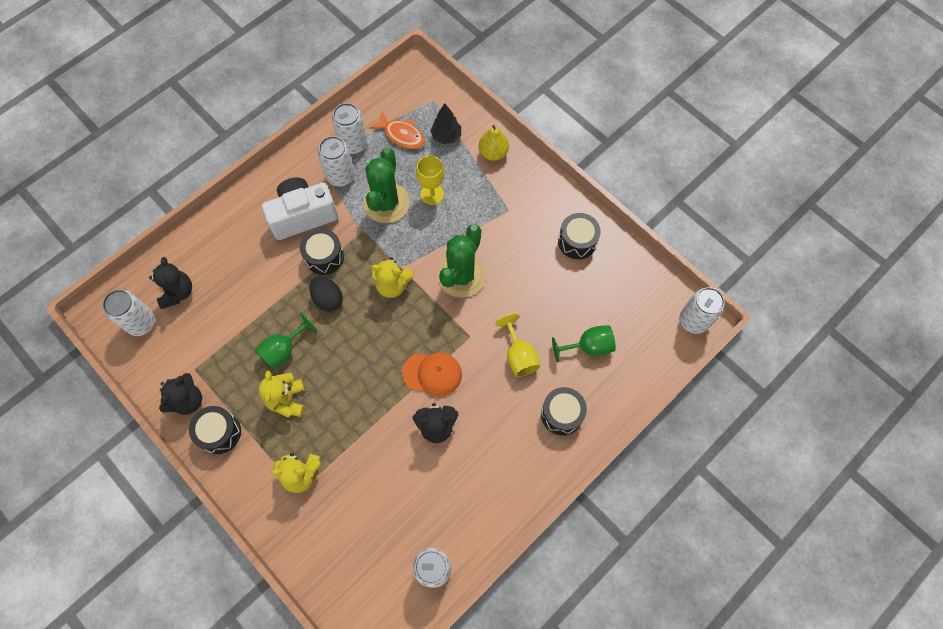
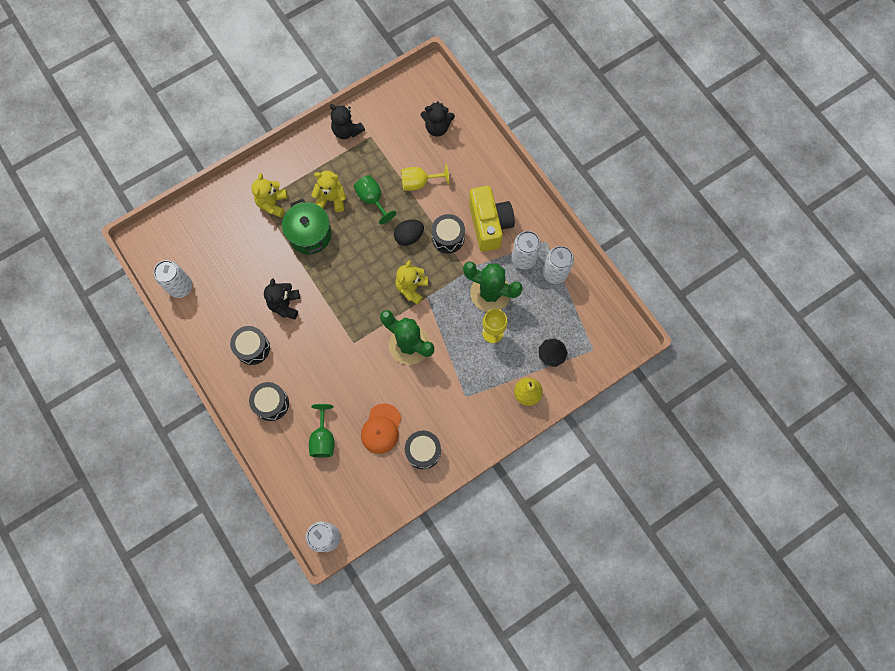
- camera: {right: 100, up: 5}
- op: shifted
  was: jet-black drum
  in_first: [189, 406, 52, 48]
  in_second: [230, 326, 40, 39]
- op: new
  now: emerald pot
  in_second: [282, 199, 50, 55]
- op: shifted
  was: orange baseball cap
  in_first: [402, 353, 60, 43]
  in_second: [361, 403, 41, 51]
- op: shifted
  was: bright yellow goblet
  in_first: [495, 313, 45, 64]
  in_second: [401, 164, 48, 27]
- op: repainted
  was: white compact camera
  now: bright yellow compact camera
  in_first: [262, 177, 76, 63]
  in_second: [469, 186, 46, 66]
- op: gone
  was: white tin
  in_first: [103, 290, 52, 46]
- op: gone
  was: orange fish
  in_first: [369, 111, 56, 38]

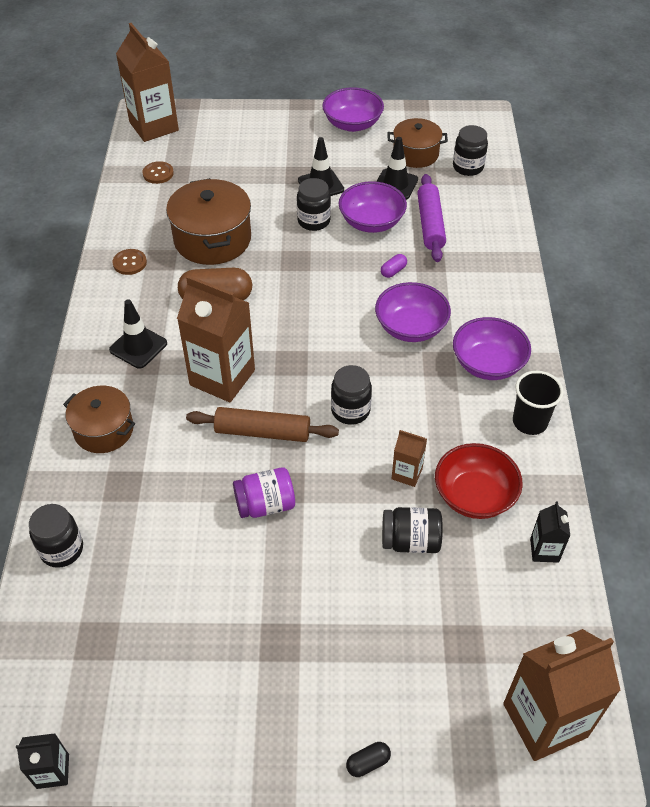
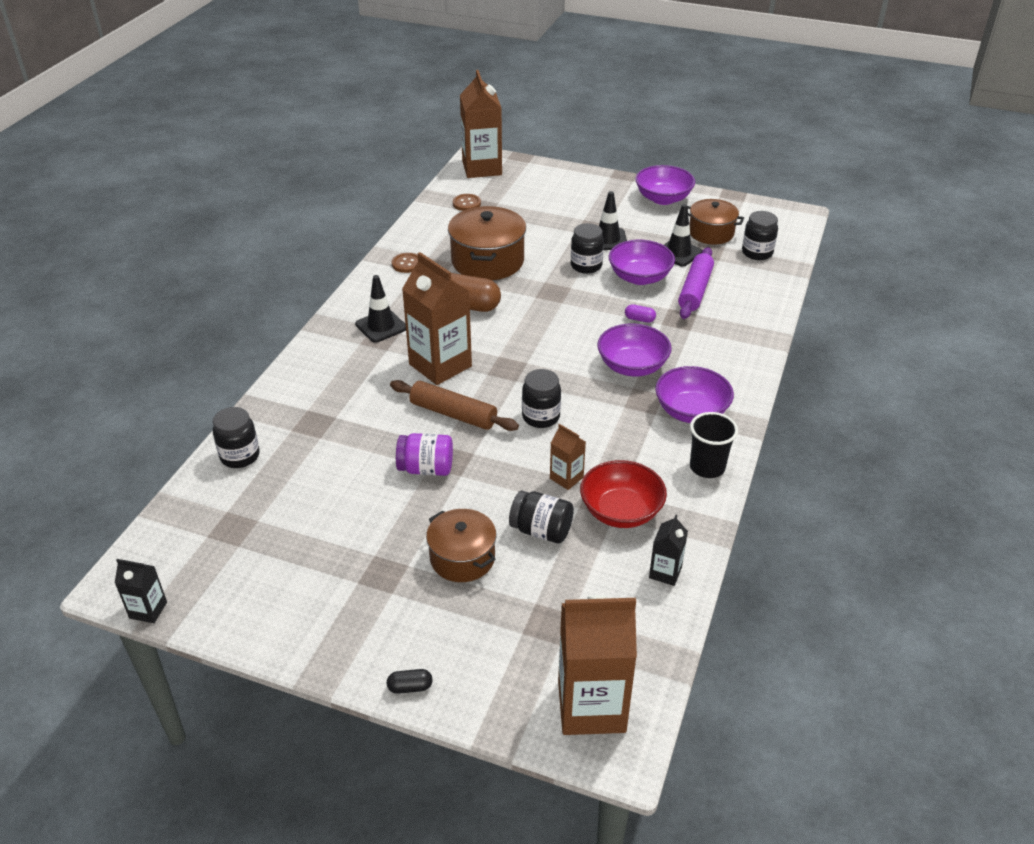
- camera: {right: 20, up: -10}
- op: shifted
  was: brown pot
  in_first: [63, 386, 72, 67]
  in_second: [426, 509, 70, 73]
- op: rotated
  was: purple pill shape
  in_first: [381, 254, 26, 24]
  in_second: [625, 304, 31, 19]
  clockwise: 45

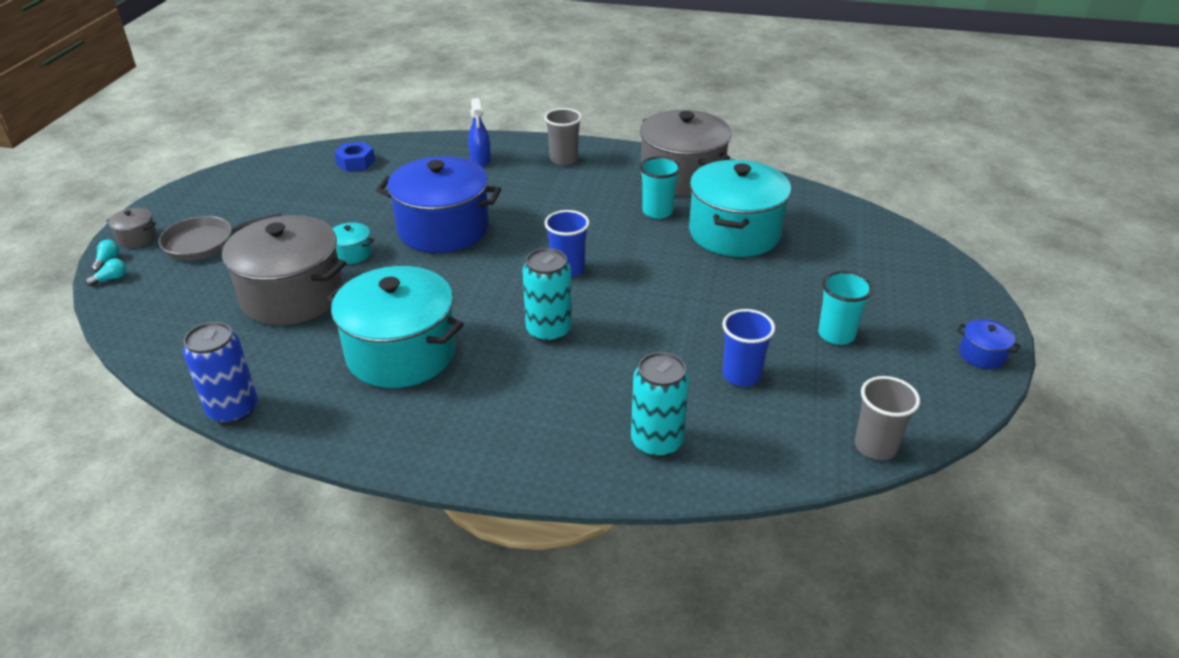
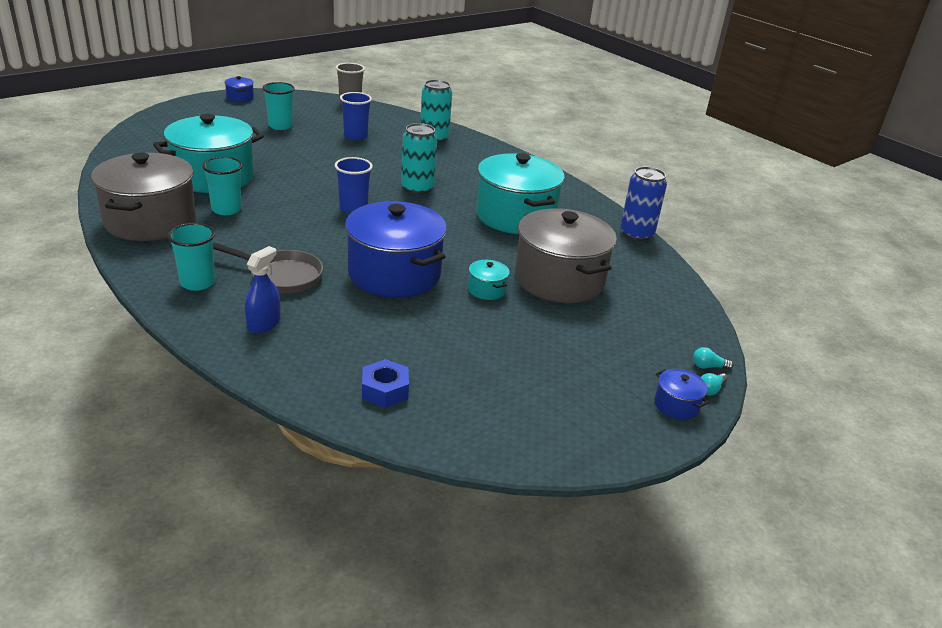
- camera: {right: -145, up: -5}
- op: repainted
  was: grey tumbler
  now: aqua tumbler
  in_first: [544, 108, 38, 57]
  in_second: [168, 223, 47, 68]
- op: shifted
  was: grey pan
  in_first: [158, 213, 123, 48]
  in_second: [213, 242, 110, 51]
- op: repainted
  was: grey pot
  now: cobalt pot
  in_first: [107, 208, 50, 40]
  in_second: [654, 369, 55, 51]

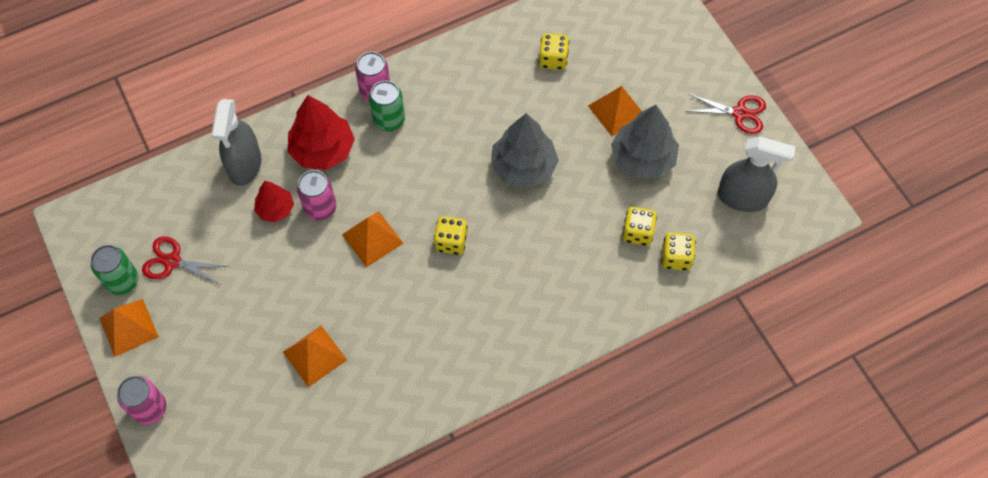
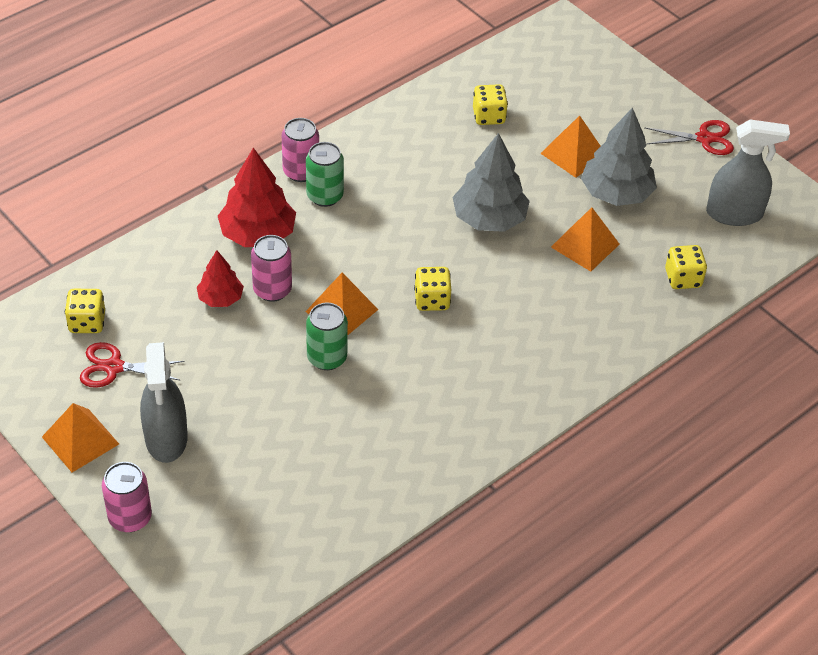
- camera: {right: -15, up: -15}
- op: shifted
  was: bright yellow game die
  in_first: [622, 207, 35, 39]
  in_second: [65, 289, 40, 44]
- op: shifted
  was: grey spray cleaner
  in_first: [211, 99, 50, 87]
  in_second: [140, 342, 48, 121]
- op: shifted
  was: emerald tin
  in_first: [91, 245, 48, 50]
  in_second: [306, 303, 42, 67]
- op: shifted
  was: orange pyramid shape
  in_first: [283, 326, 64, 61]
  in_second: [551, 207, 69, 65]

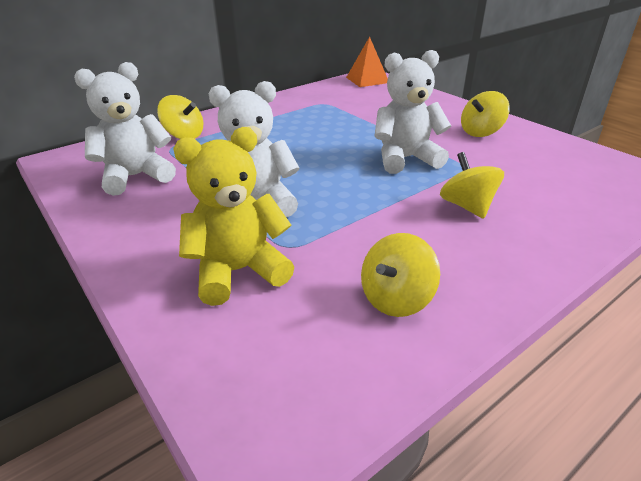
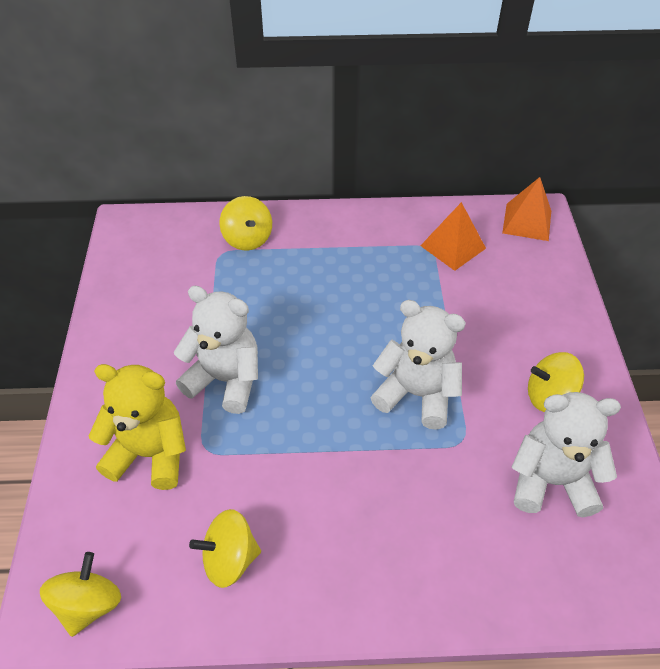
- camera: {right: 35, up: 15}
- op: shifted
  was: bright yellow spinning top
  in_first: [440, 152, 64, 67]
  in_second: [40, 552, 81, 85]
- op: new
  now: orange pyramid shape
  in_second: [420, 202, 66, 69]
- op: shifted
  was: white teddy bear
  in_first: [74, 62, 102, 134]
  in_second: [512, 392, 109, 125]

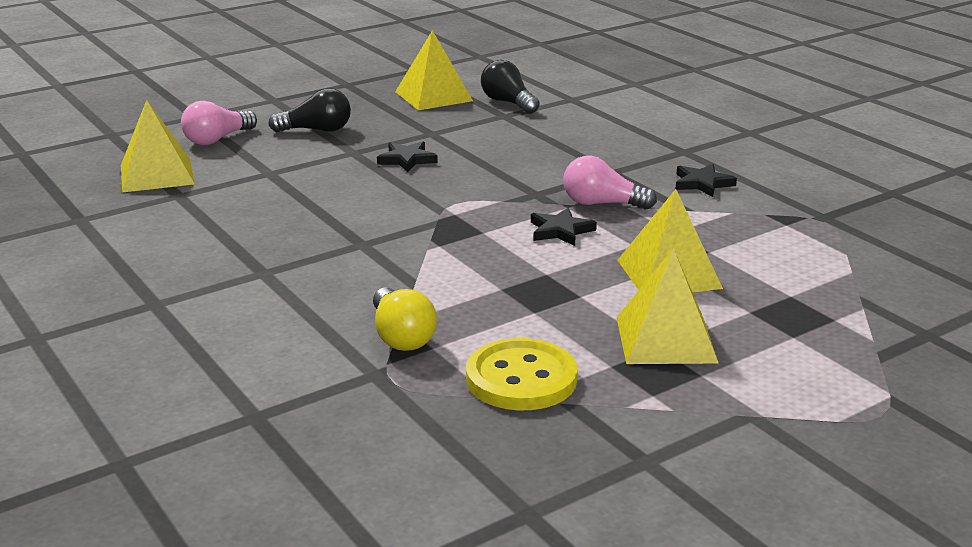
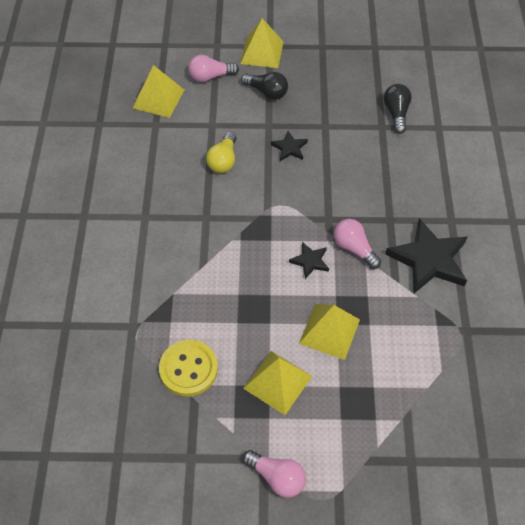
- camera: {right: 35, up: 30}
- op: shifted
  was: bright yellow lightbulb
  in_first: [373, 287, 64, 64]
  in_second: [206, 132, 31, 41]
- op: shifted
  was: bright yellow pyramid shape
  in_first: [395, 30, 78, 80]
  in_second: [240, 18, 44, 50]
- op: new
  now: rose-pink lightbulb
  in_second: [243, 450, 63, 48]
- op: scaled
  was: jet-black five-pointed star
  in_first: [676, 164, 61, 33]
  in_second: [385, 218, 82, 75]
  ratio: 2.05

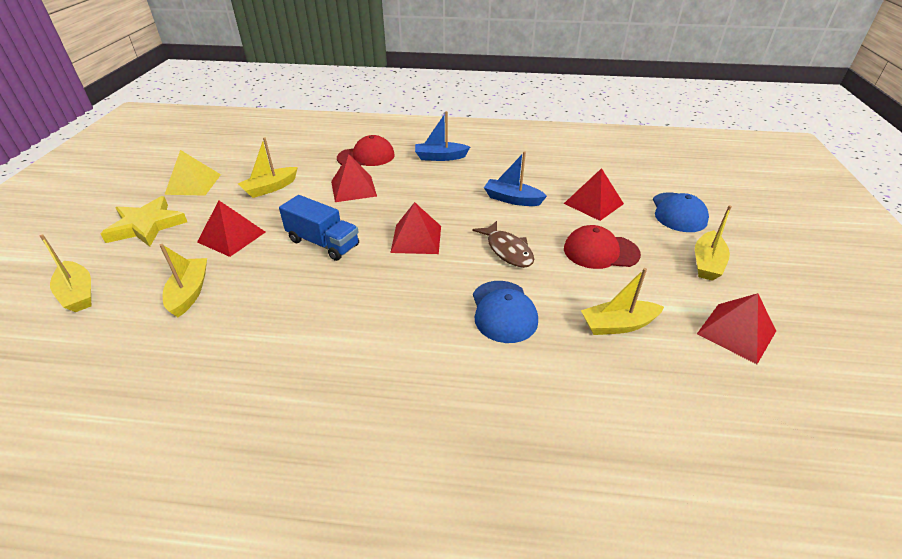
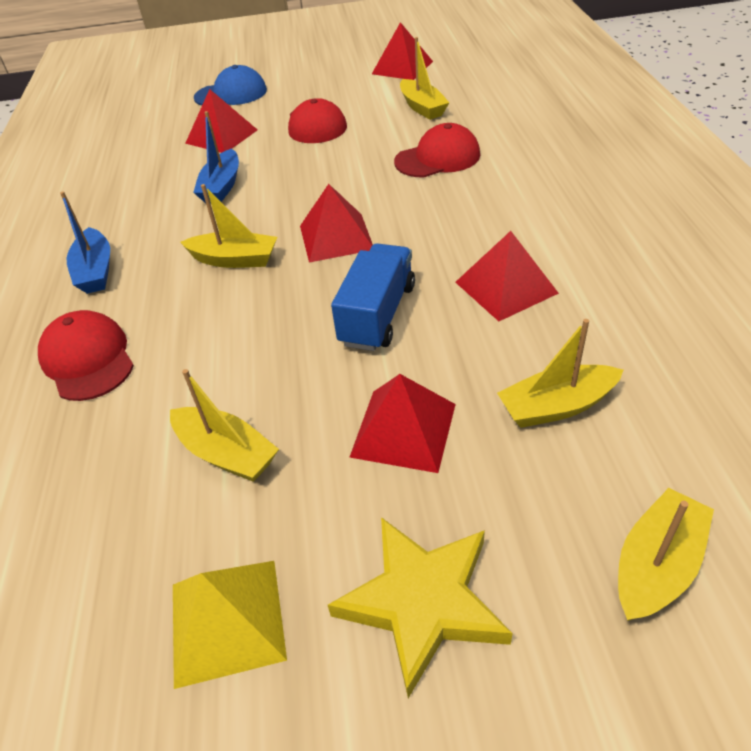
- camera: {right: -100, up: 5}
- op: shifted
  was: bright yellow toy boat
  in_first: [695, 205, 37, 76]
  in_second: [180, 184, 97, 84]
- op: repainted
  was: cobalt baseball cap
  now: scarlet baseball cap
  in_first: [473, 281, 65, 62]
  in_second: [394, 123, 86, 55]
- op: shifted
  was: scarlet pyramid shape
  in_first: [331, 154, 46, 48]
  in_second: [455, 231, 104, 90]
- op: gone
  was: brown fish
  in_first: [473, 221, 61, 47]

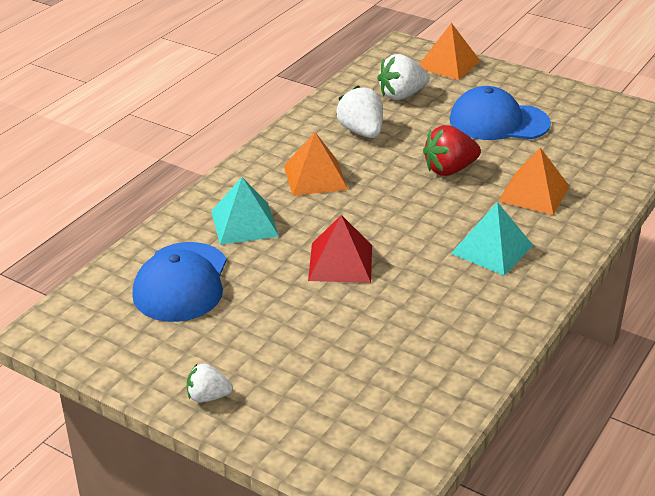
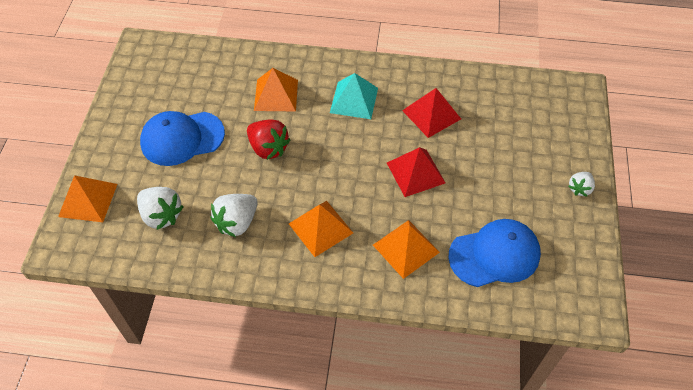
- camera: {right: -115, up: 20}
- op: rotated
  was: cobalt baseball cap
  in_first: [449, 86, 102, 54]
  in_second: [140, 111, 85, 55]
  clockwise: 90
- op: repainted
  was: aqua pyramid shape
  now: orange pyramid shape
  in_first: [211, 177, 68, 68]
  in_second: [373, 220, 67, 59]
- op: new
  now: scarlet pyramid shape
  in_second: [402, 88, 59, 50]
- op: rotated
  was: white berry
  in_first: [187, 363, 46, 40]
  in_second: [568, 172, 27, 25]
  clockwise: 60

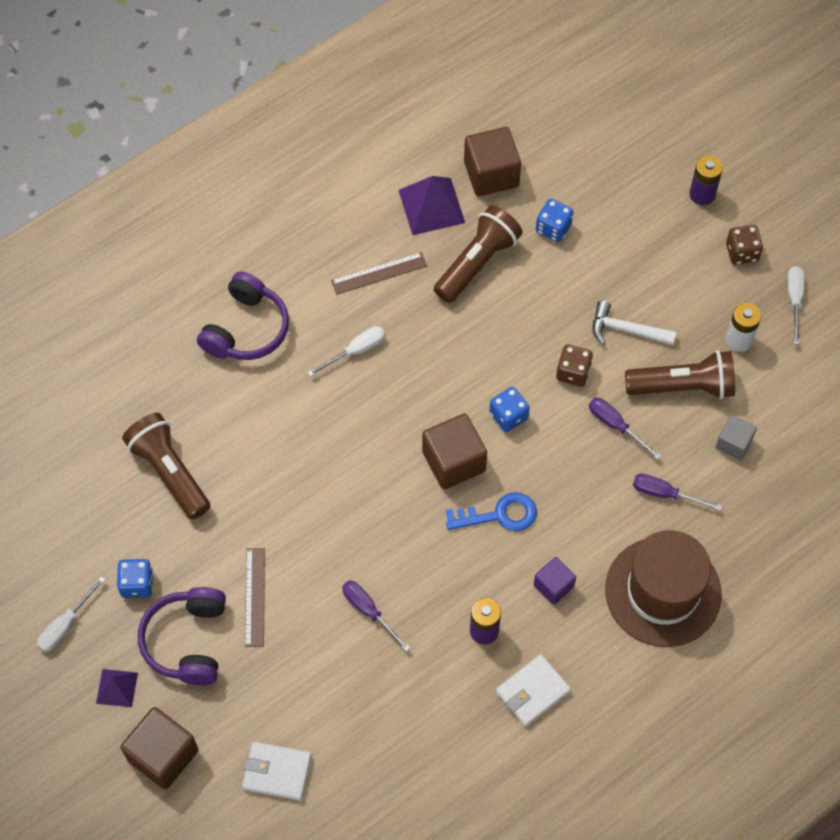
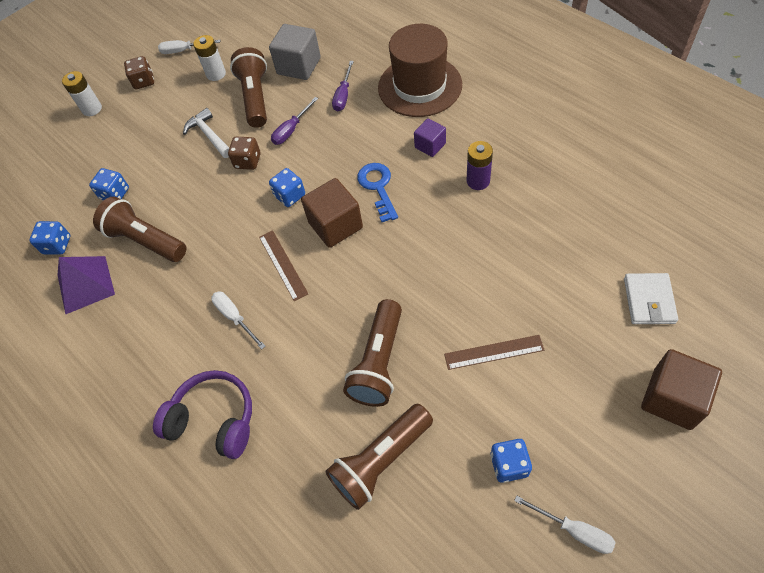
- camera: {right: -90, up: -5}
- op: swapped
  was: brown block
  now: cobalt game die
  in_first: [464, 127, 57, 69]
  in_second: [29, 221, 41, 34]
- op: repainted
  was: purple AA battery
  now: white AA battery
  in_first: [689, 155, 34, 50]
  in_second: [62, 71, 40, 45]
- op: rotated
  was: white claw hammer
  in_first: [593, 301, 83, 44]
  in_second: [183, 108, 46, 50]
  clockwise: 135
- op: shifted
  was: brown measuring stick
  in_first: [331, 252, 96, 43]
  in_second: [259, 230, 49, 71]
- op: scaled
  was: grey block
  in_first: [715, 415, 42, 46]
  in_second: [269, 24, 52, 56]
  ratio: 1.69
- op: new
  now: brown pocket torch
  in_second: [343, 299, 59, 108]
- op: gone
  was: purple pyramid shape
  in_first: [96, 669, 42, 38]
- op: gone
  was: purple headphones
  in_first: [138, 587, 88, 98]
- op: gone
  was: purple screwdriver
  in_first: [342, 580, 68, 72]
- op: gone
  was: white billfold
  in_first: [496, 654, 75, 72]

